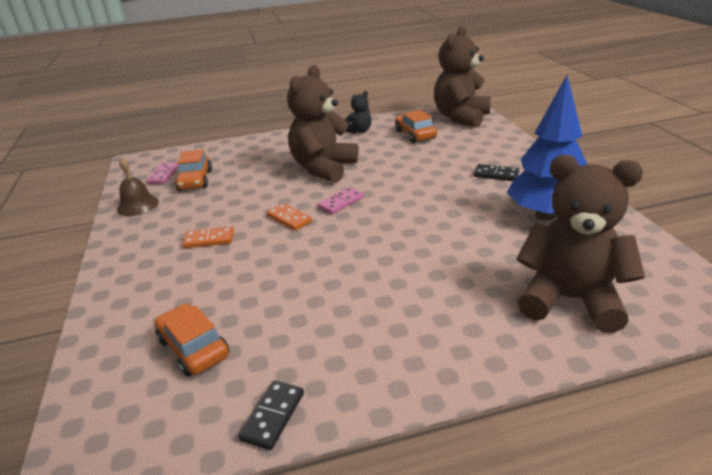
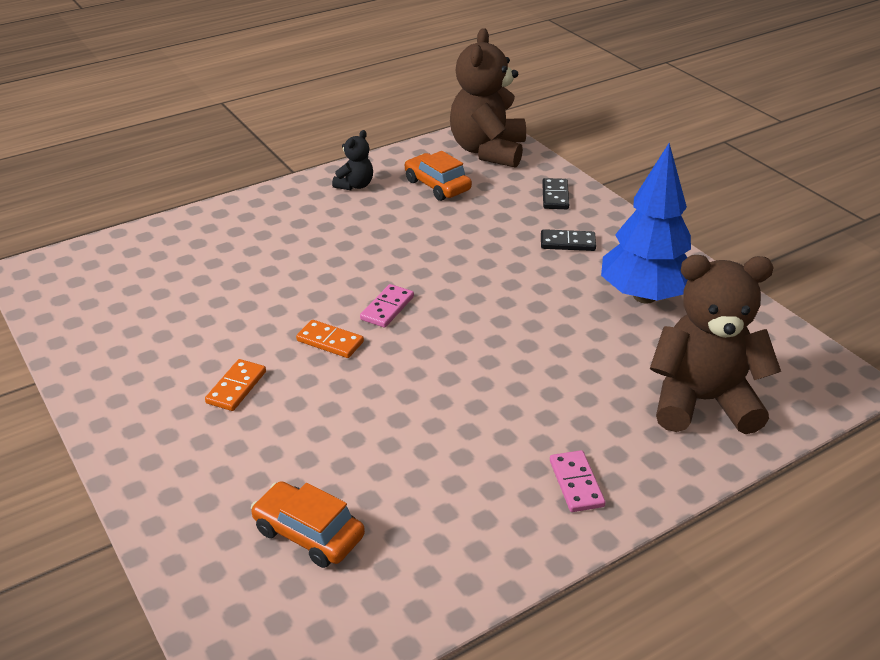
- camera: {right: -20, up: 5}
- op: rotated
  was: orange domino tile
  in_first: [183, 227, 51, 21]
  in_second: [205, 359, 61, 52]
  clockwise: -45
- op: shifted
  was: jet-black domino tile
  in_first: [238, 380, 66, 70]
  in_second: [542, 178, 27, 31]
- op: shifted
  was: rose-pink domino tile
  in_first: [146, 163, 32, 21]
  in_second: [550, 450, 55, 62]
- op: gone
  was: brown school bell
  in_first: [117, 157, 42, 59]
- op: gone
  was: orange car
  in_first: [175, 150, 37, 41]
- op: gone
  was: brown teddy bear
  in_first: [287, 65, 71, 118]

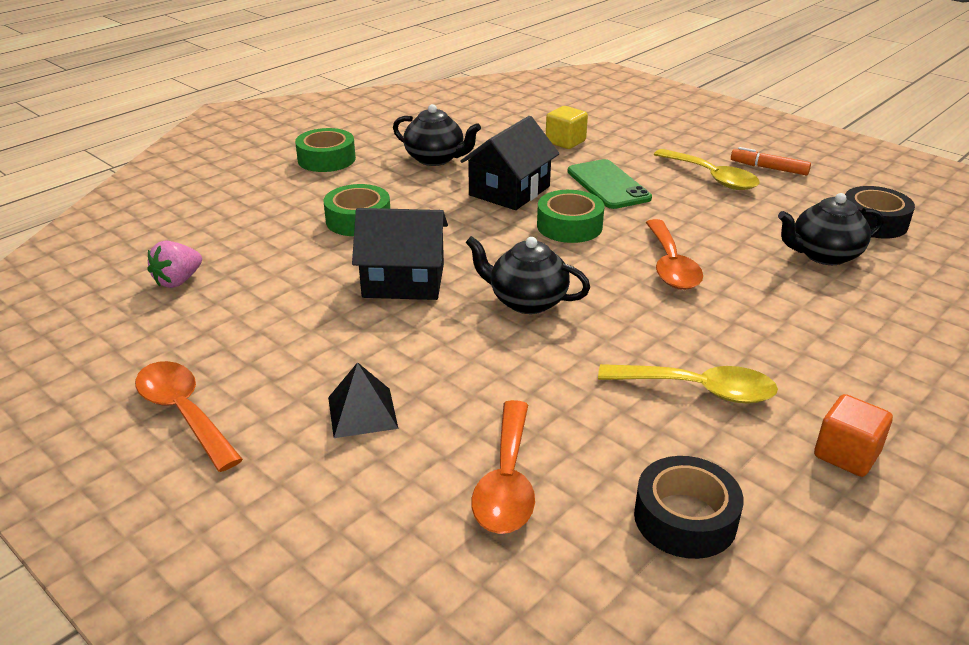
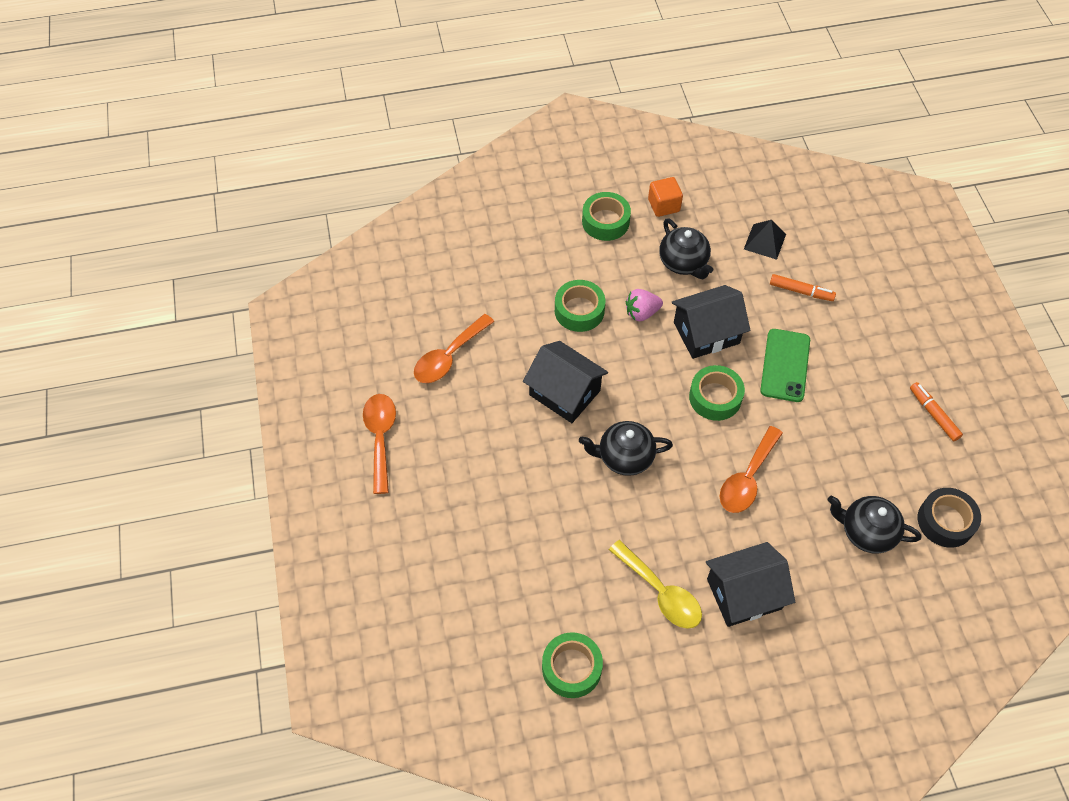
- camera: {right: 35, up: 25}
- op: shifted
  was: orange tablespoon
  in_first: [471, 400, 64, 134]
  in_second: [414, 314, 80, 69]
- op: repainted
  was: jet-black tape
  now: emerald tape
  in_first: [634, 456, 110, 103]
  in_second: [542, 632, 61, 66]
- op: rotated
  was: jet-black teapot
  in_first: [466, 236, 124, 78]
  in_second: [579, 421, 94, 55]
  clockwise: -60
- op: shifted
  was: rose-pink berry
  in_first: [147, 241, 55, 47]
  in_second: [626, 289, 37, 32]
- op: shifted
  was: orange block
  in_first: [814, 394, 79, 83]
  in_second: [648, 177, 35, 40]
- op: new
  now: jet-black toy house
  in_second: [706, 542, 89, 85]
- op: shifted
  was: jet-black pyramid shape
  in_first: [328, 362, 70, 76]
  in_second: [744, 220, 42, 40]
- op: swapped
  was: bright yellow block
  now: orange felt pen
  in_first: [546, 106, 42, 43]
  in_second: [770, 274, 66, 27]
- op: gone
  was: bright yellow tablespoon
  in_first: [654, 149, 106, 41]

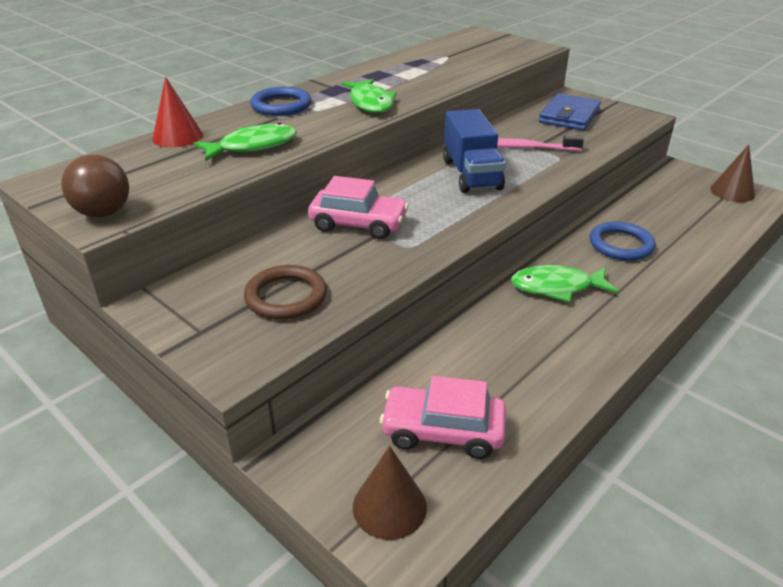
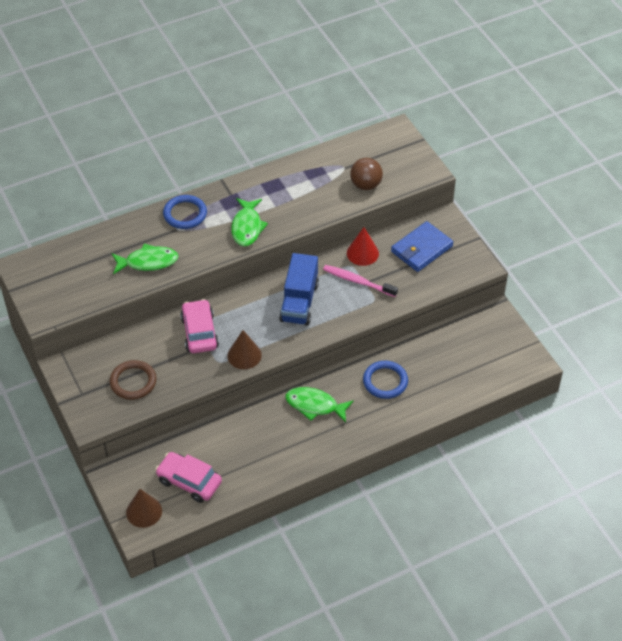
- camera: {right: 20, up: 15}
- op: rotated
  was: rose-pink car
  in_first: [308, 176, 101, 63]
  in_second: [180, 299, 39, 54]
  clockwise: -135
- op: shifted
  was: brown solid cone
  in_first: [710, 144, 45, 58]
  in_second: [228, 330, 34, 39]
- op: shifted
  was: scarlet solid cone
  in_first: [152, 77, 51, 70]
  in_second: [347, 227, 32, 39]
- op: shifted
  was: brown ball
  in_first: [61, 155, 68, 62]
  in_second: [350, 158, 33, 32]

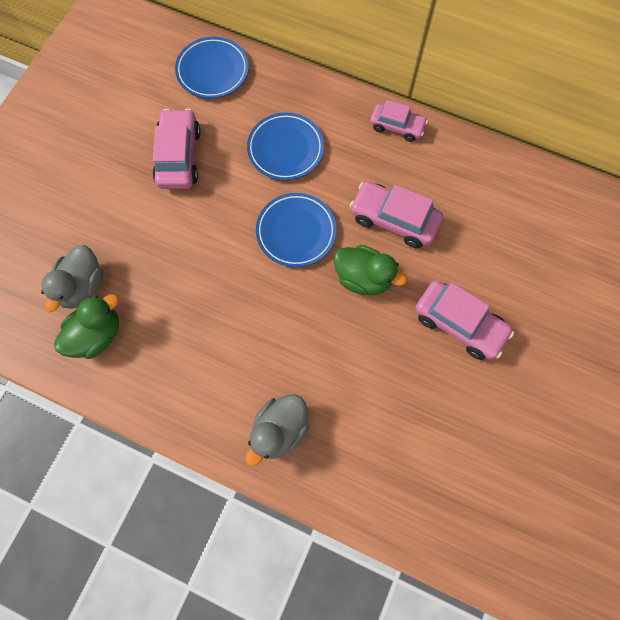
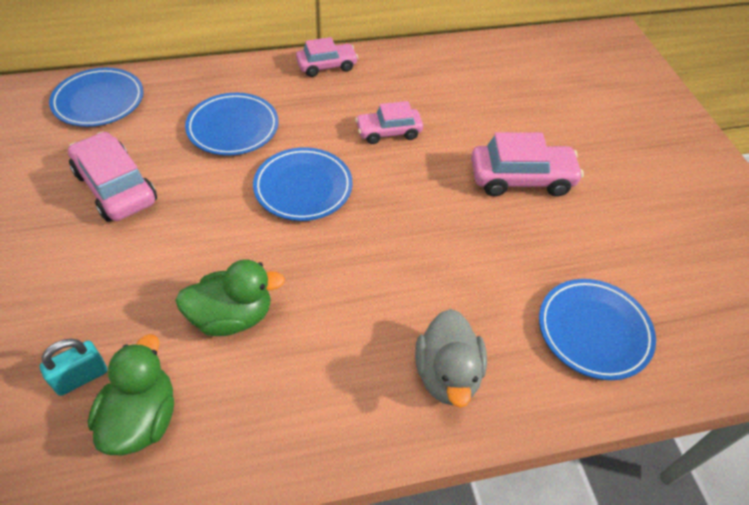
- camera: {right: -40, up: -20}
- op: swapped
  was: grey rubber duck
  now: aqua small lock
  in_first: [41, 245, 62, 67]
  in_second: [40, 339, 67, 57]
- op: shifted
  was: emerald rubber duck
  in_first: [333, 245, 74, 50]
  in_second: [175, 260, 110, 76]
- op: scaled
  was: rose-pink car
  in_first: [350, 181, 93, 67]
  in_second: [355, 101, 68, 43]
  ratio: 0.65
- op: new
  now: cobalt plate
  in_second: [539, 279, 117, 101]

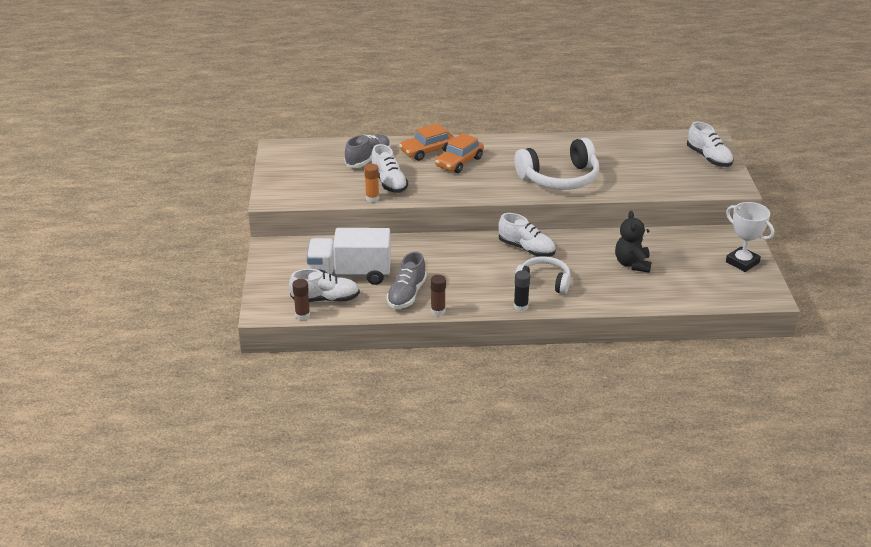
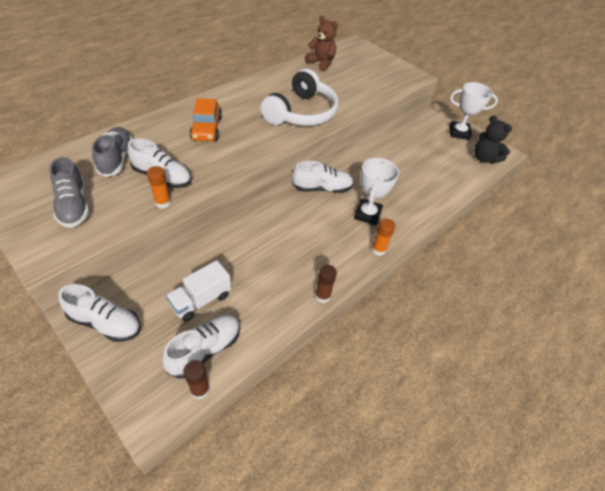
- camera: {right: -45, up: 15}
- op: shifted
  was: grey sneaker
  in_first: [387, 252, 40, 57]
  in_second: [49, 157, 40, 71]
- op: shifted
  was: white sneaker
  in_first: [687, 121, 47, 46]
  in_second: [58, 284, 83, 58]
- op: scaled
  was: white truck
  in_first: [307, 228, 84, 57]
  in_second: [166, 260, 65, 62]
  ratio: 0.62
- op: new
  now: brown teddy bear
  in_second: [305, 16, 33, 55]
- op: swapped
  was: white headphones
  now: white trophy
  in_first: [514, 256, 56, 38]
  in_second: [354, 158, 45, 67]
- op: repainted
  was: jet-black stick of glue
  now: orange stick of glue
  in_first: [514, 270, 16, 41]
  in_second: [372, 219, 23, 37]
- op: shifted
  was: jet-black teddy bear
  in_first: [615, 211, 36, 62]
  in_second: [475, 115, 37, 49]
- op: gone
  was: orange car
  in_first: [399, 123, 56, 38]

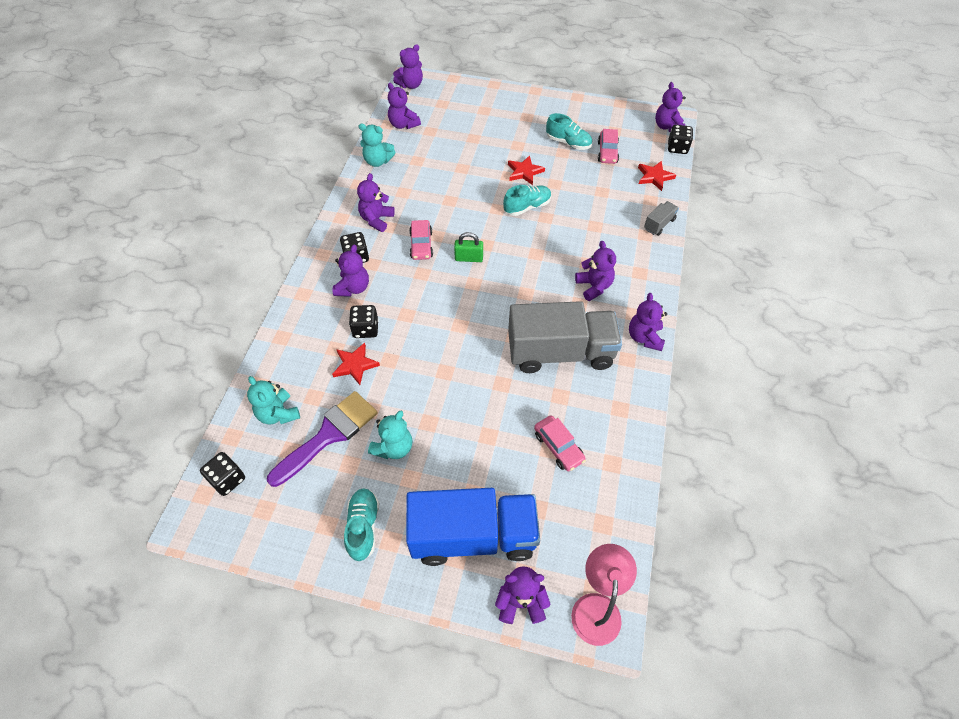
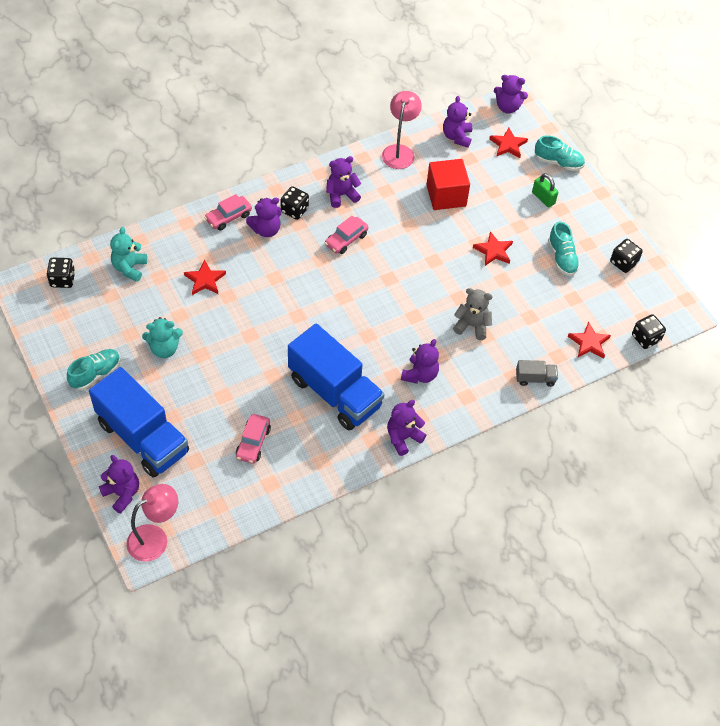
- camera: {right: 45, up: 0}
- op: shifted
  was: rose-pink car
  in_first: [598, 129, 21, 35]
  in_second: [204, 194, 48, 36]
- op: repainted
  was: grey truck
  now: cobalt truck
  in_first: [508, 301, 114, 72]
  in_second: [288, 323, 97, 107]
- op: swapped
  was: aqua teddy bear
  now: rose-pink lamp
  in_first: [359, 124, 37, 43]
  in_second: [382, 91, 40, 78]
- op: new
  now: scarlet block
  in_second: [426, 159, 44, 51]
- op: new
  now: grey teddy bear
  in_second: [453, 288, 40, 52]
- op: new
  now: scarlet five-pointed star
  in_second: [489, 128, 39, 30]
- op: shifted
  was: emerald small lock
  in_first: [454, 232, 29, 30]
  in_second: [532, 173, 26, 34]
- op: shifted
  was: aqua sneaker
  in_first: [503, 185, 49, 31]
  in_second: [535, 135, 50, 36]
- op: shifted
  was: jet-black game die
  in_first: [349, 305, 30, 33]
  in_second: [610, 239, 33, 34]
- op: gone
  was: purple paint brush
  in_first: [267, 391, 111, 96]
- op: gone
  was: purple teddy bear
  in_first: [655, 82, 31, 50]

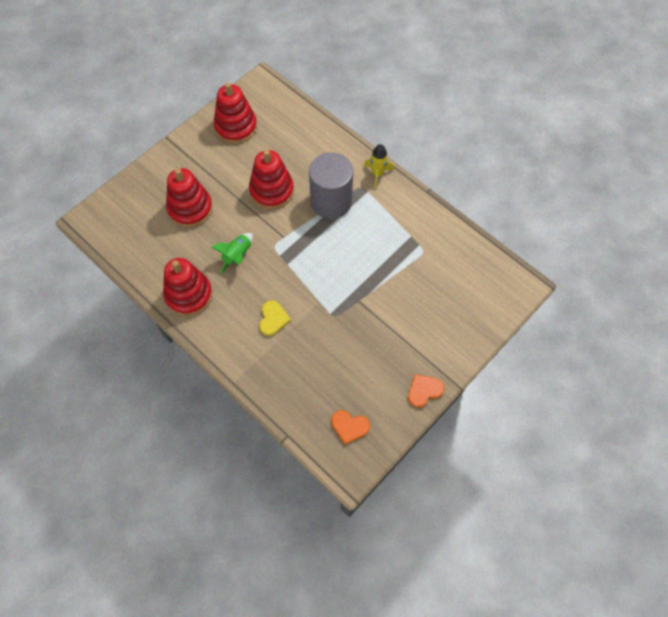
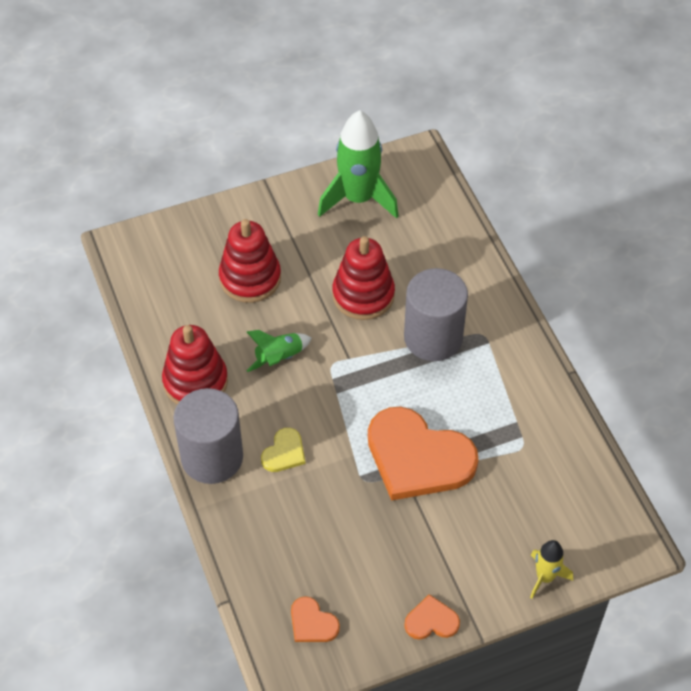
- camera: {right: 25, up: -10}
- op: new
  now: grey cylinder
  in_second: [173, 388, 70, 96]
- op: swapped
  was: scarlet stacking rings
  now: emerald toy rocket
  in_first: [214, 82, 43, 62]
  in_second: [318, 110, 81, 109]
- op: new
  now: orange heart
  in_second: [368, 406, 111, 95]
- op: shifted
  was: bright yellow toy rocket
  in_first: [364, 144, 30, 45]
  in_second: [530, 540, 43, 59]

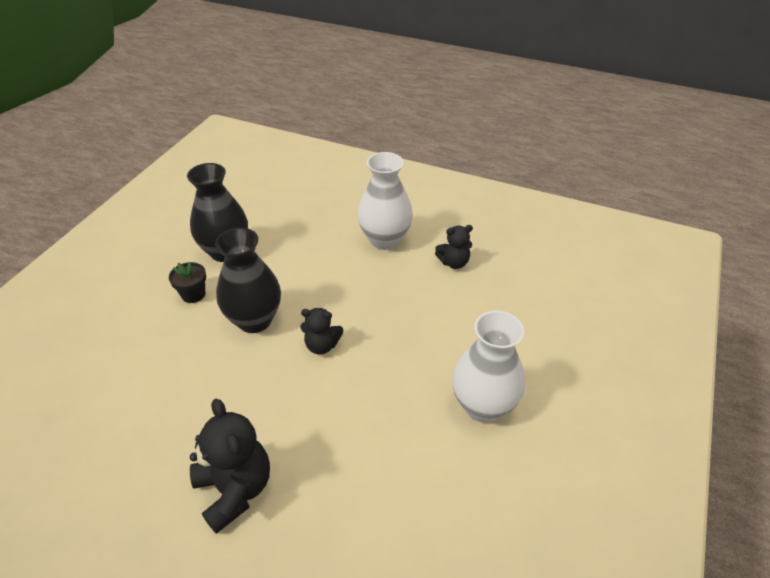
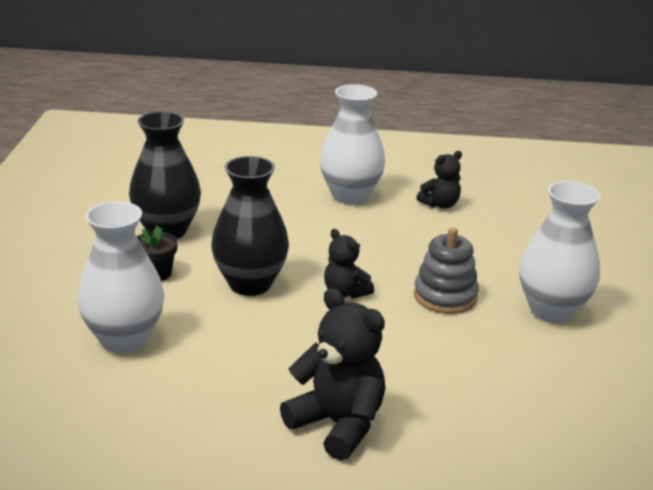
- camera: {right: -20, up: -15}
- op: new
  now: white vase
  in_second: [77, 201, 87, 153]
- op: rotated
  was: jet-black teddy bear
  in_first: [300, 308, 43, 46]
  in_second: [324, 229, 50, 70]
  clockwise: 60
- op: new
  now: grey stacking rings
  in_second: [414, 227, 65, 87]

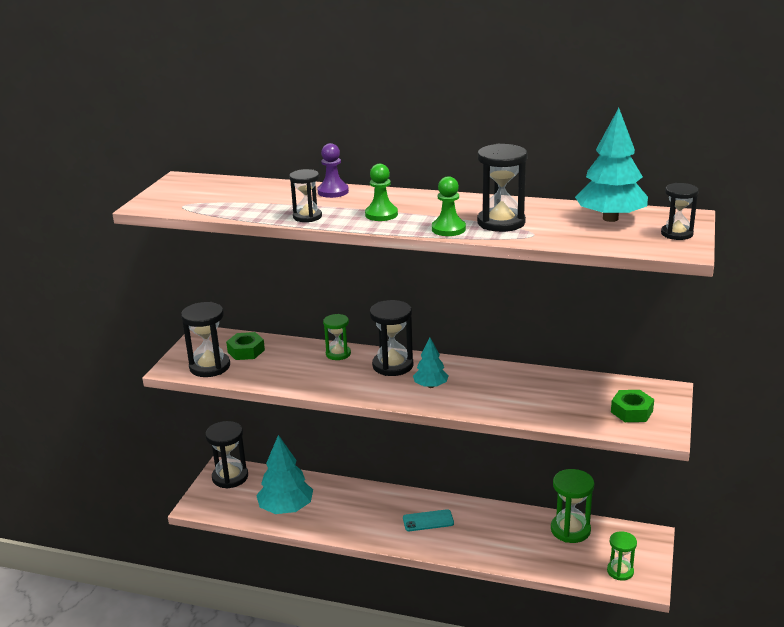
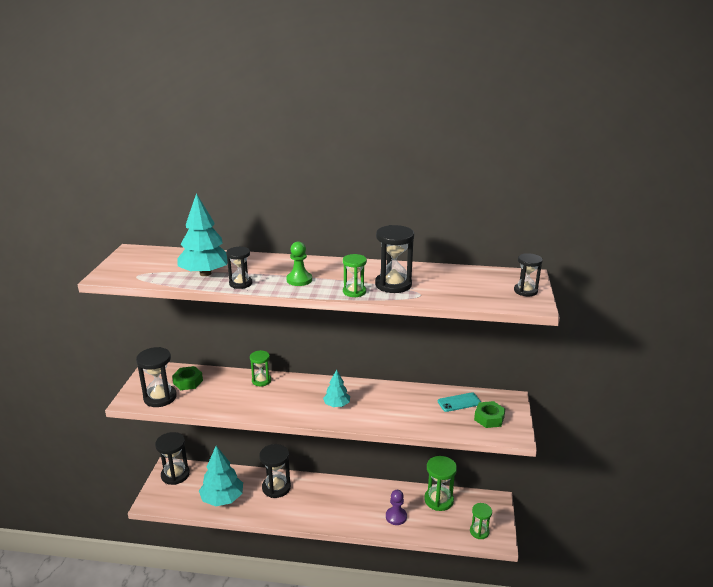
- camera: {right: -10, up: 0}
- op: shifted
  was: aqua fir tree
  in_first: [575, 108, 73, 114]
  in_second: [177, 193, 51, 83]
- op: shifted
  was: jet-black sand timer
  in_first: [370, 300, 43, 76]
  in_second: [259, 444, 32, 54]
- op: swapped
  was: emerald chess pawn
  now: emerald sand timer
  in_first: [432, 176, 34, 60]
  in_second: [343, 254, 24, 43]
- op: shifted
  was: purple chess pawn
  in_first: [317, 143, 32, 55]
  in_second: [386, 490, 21, 35]
- op: shifted
  was: aqua smartphone
  in_first: [403, 509, 51, 22]
  in_second: [438, 392, 43, 20]

